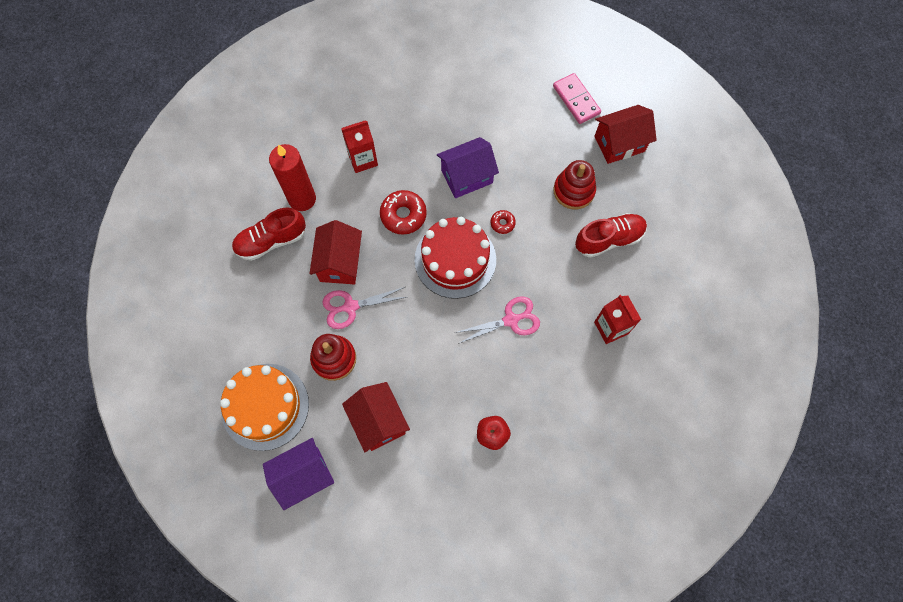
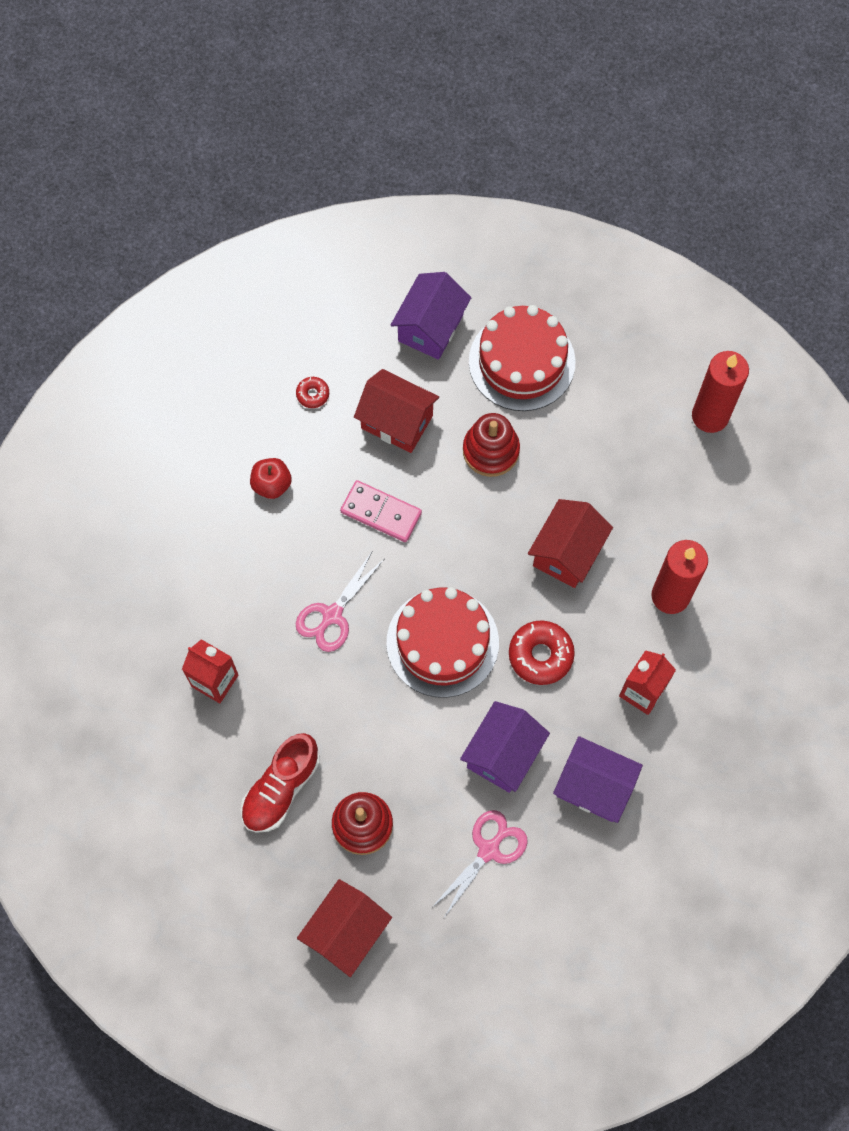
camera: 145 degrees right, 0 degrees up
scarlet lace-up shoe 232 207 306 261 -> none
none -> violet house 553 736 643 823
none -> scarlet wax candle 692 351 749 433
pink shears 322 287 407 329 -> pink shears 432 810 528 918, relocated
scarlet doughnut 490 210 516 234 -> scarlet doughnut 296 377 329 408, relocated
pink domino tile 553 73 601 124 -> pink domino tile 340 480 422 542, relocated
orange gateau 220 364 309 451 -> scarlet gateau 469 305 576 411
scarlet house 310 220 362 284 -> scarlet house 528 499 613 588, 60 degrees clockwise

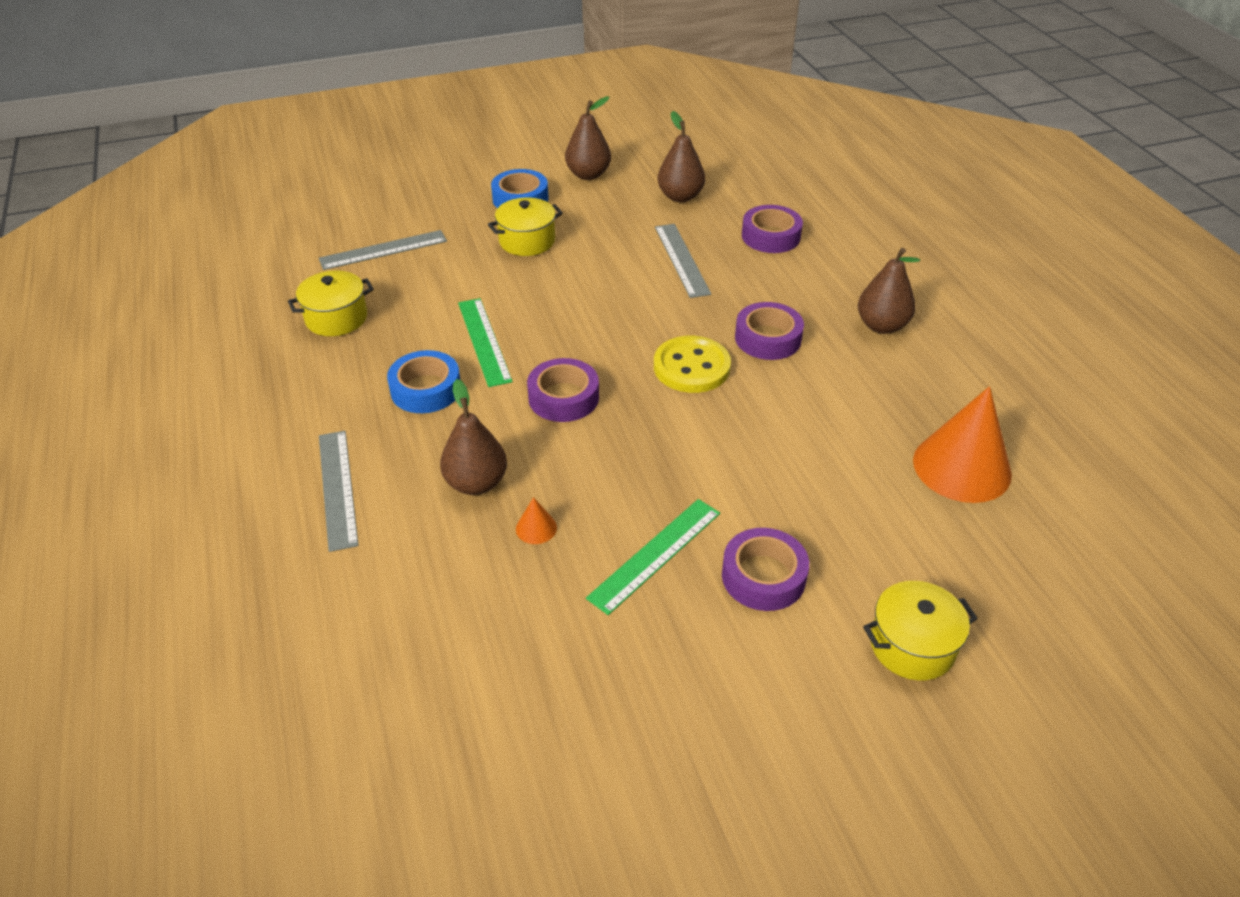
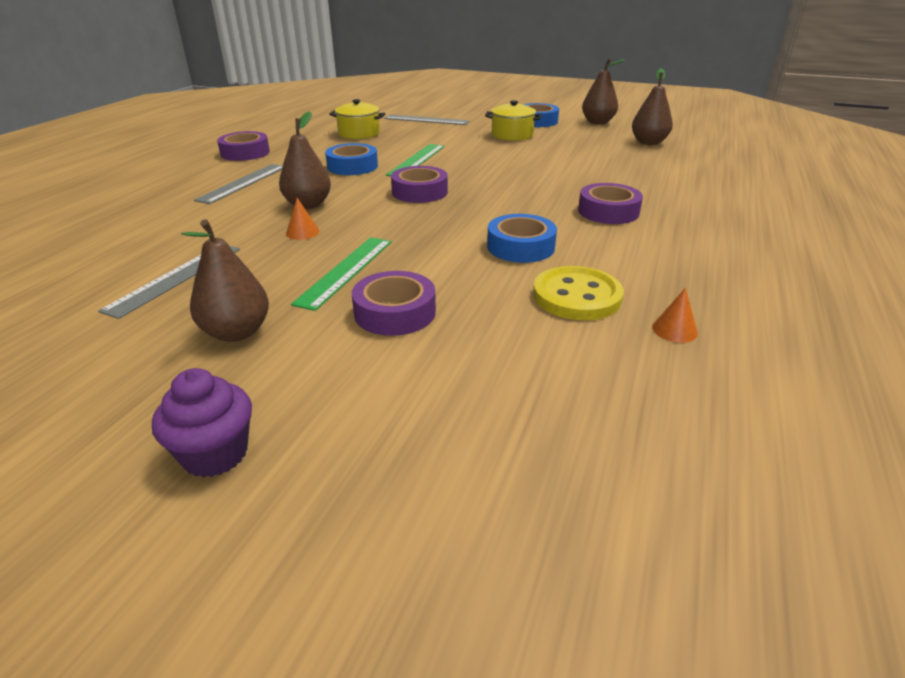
camera: 40 degrees right, 10 degrees down
bright yellow pot 863 581 978 680 -> none
none -> violet cupcake 152 368 252 477
none -> royal blue sticky tape 487 214 557 263
bright yellow shirt button 654 336 731 393 -> bright yellow shirt button 533 266 624 320, relocated
gray measuring stick 655 224 711 298 -> gray measuring stick 98 246 240 319, relocated
violet sticky tape 742 205 803 253 -> violet sticky tape 217 131 270 161, relocated
russet toy pear 858 248 920 334 -> russet toy pear 181 219 269 342, relocated
leaf-green measuring stick 586 499 720 615 -> leaf-green measuring stick 291 237 391 311, 60 degrees counterclockwise
orange cone 913 386 1012 503 -> orange cone 652 288 698 343, x0.41

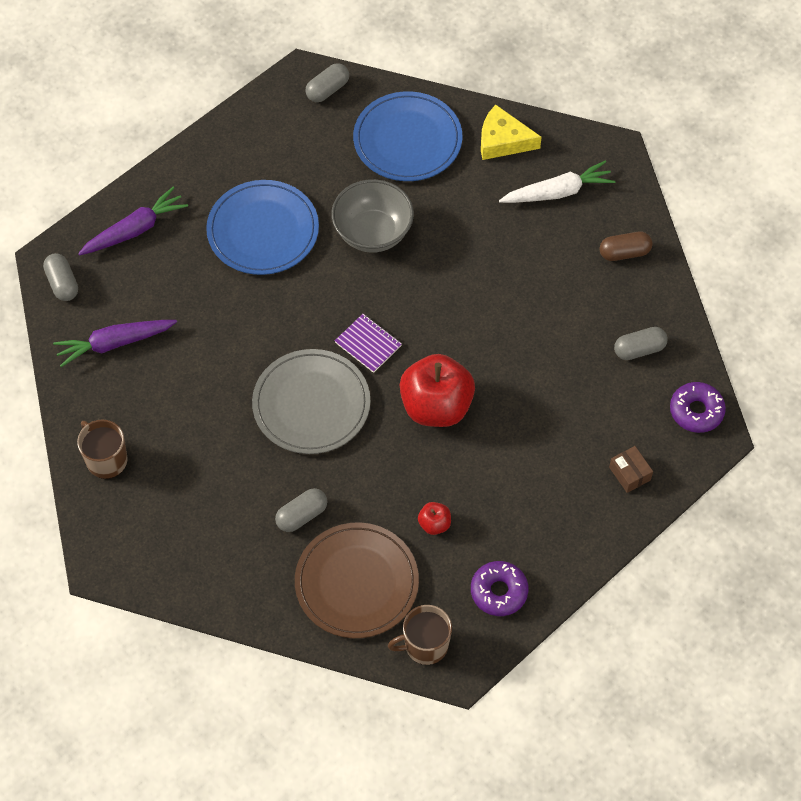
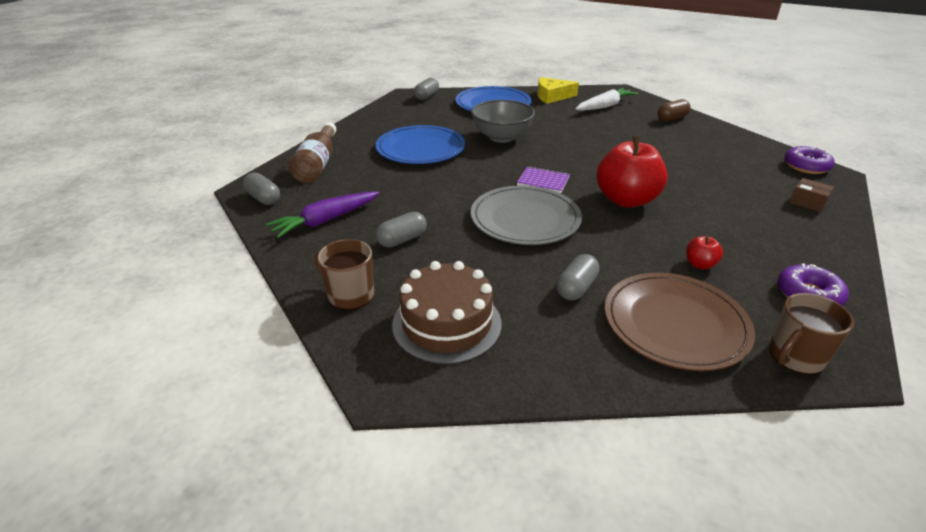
camera: 20 degrees left, 25 degrees down
none -> russet gateau 392 261 501 364
gray pill 614 327 668 360 -> gray pill 376 212 427 247, relocated
violet root vegetable 78 187 188 256 -> russet bottle 289 122 336 183

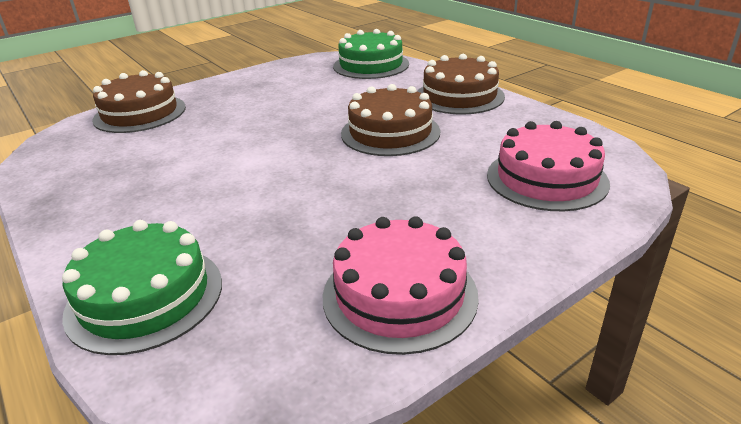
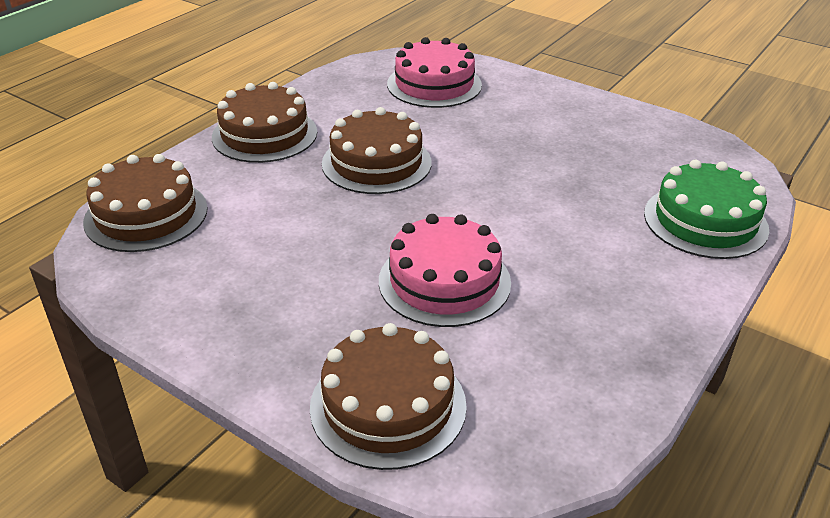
camera: 110 degrees left, 5 degrees up
pink gateau 323 216 479 355 -> pink gateau 379 214 511 327, relocated
leaf-green gateau 333 29 409 79 -> russet gateau 83 154 208 252

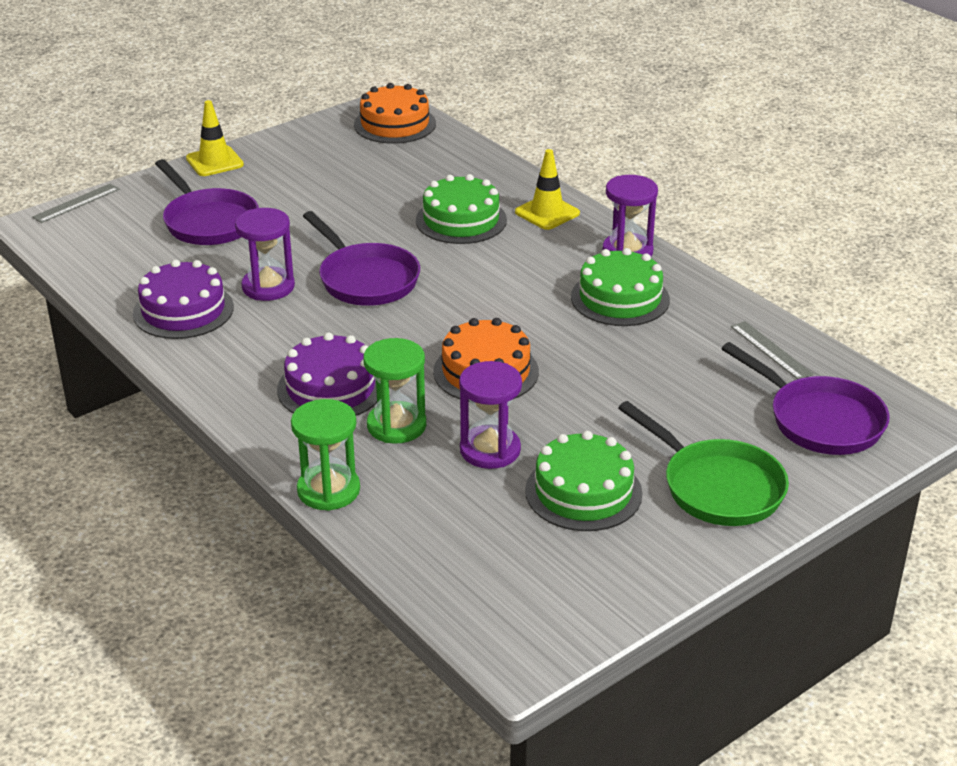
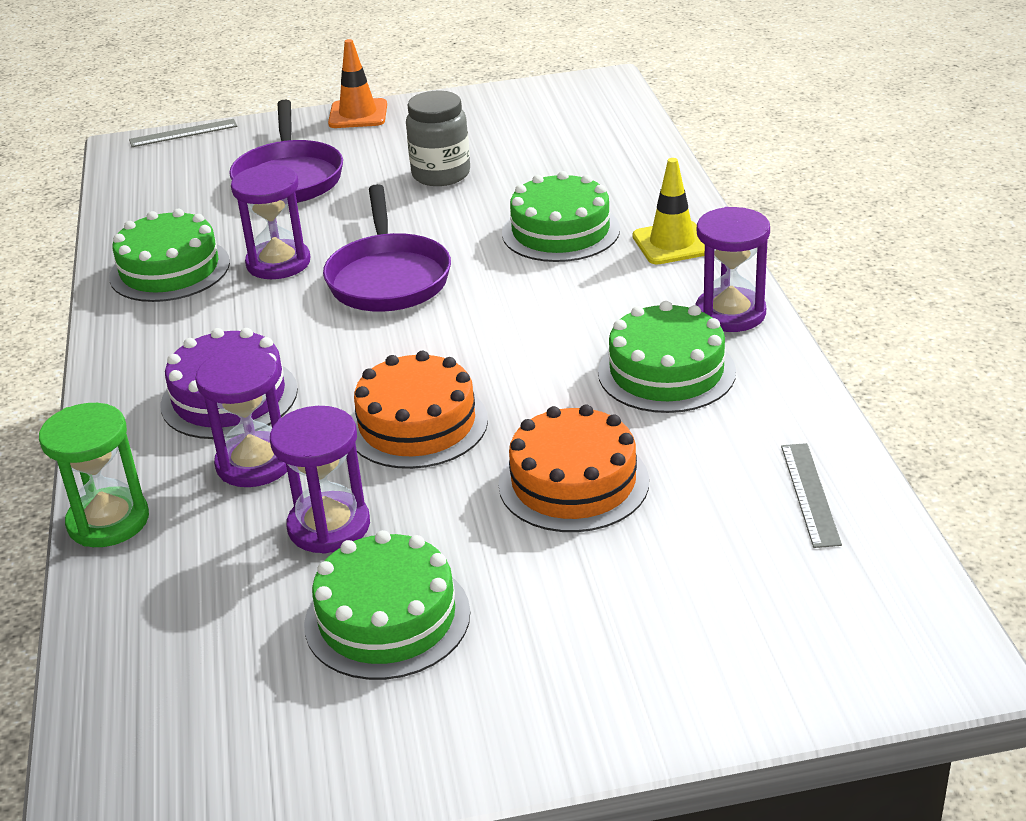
camera: 30 degrees right, 0 degrees up
leaf-green pan 618 401 789 526 -> none
violet pan 721 342 889 455 -> none
none -> gray preserve jar 406 91 470 186
orange gateau 354 83 436 144 -> orange gateau 499 405 649 532, relocated
violet gateau 133 260 234 339 -> leaf-green gateau 109 209 230 302
bright yellow safety cone 186 100 244 176 -> orange safety cone 328 39 387 128
leaf-green sandglass 363 338 426 444 -> violet sandglass 195 348 287 487

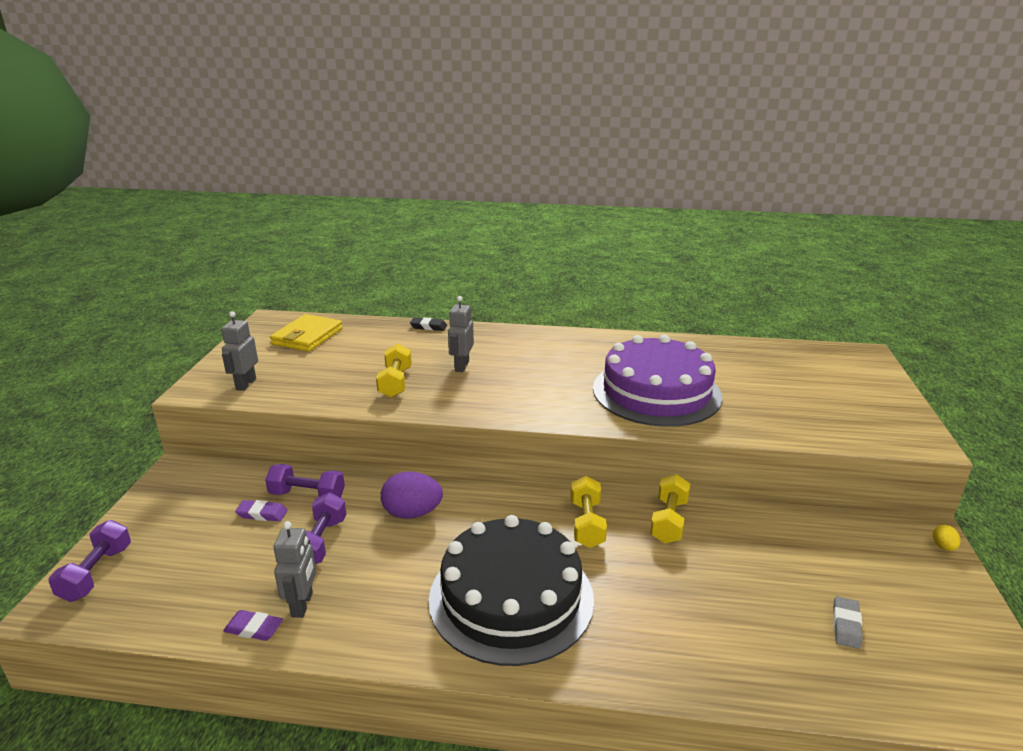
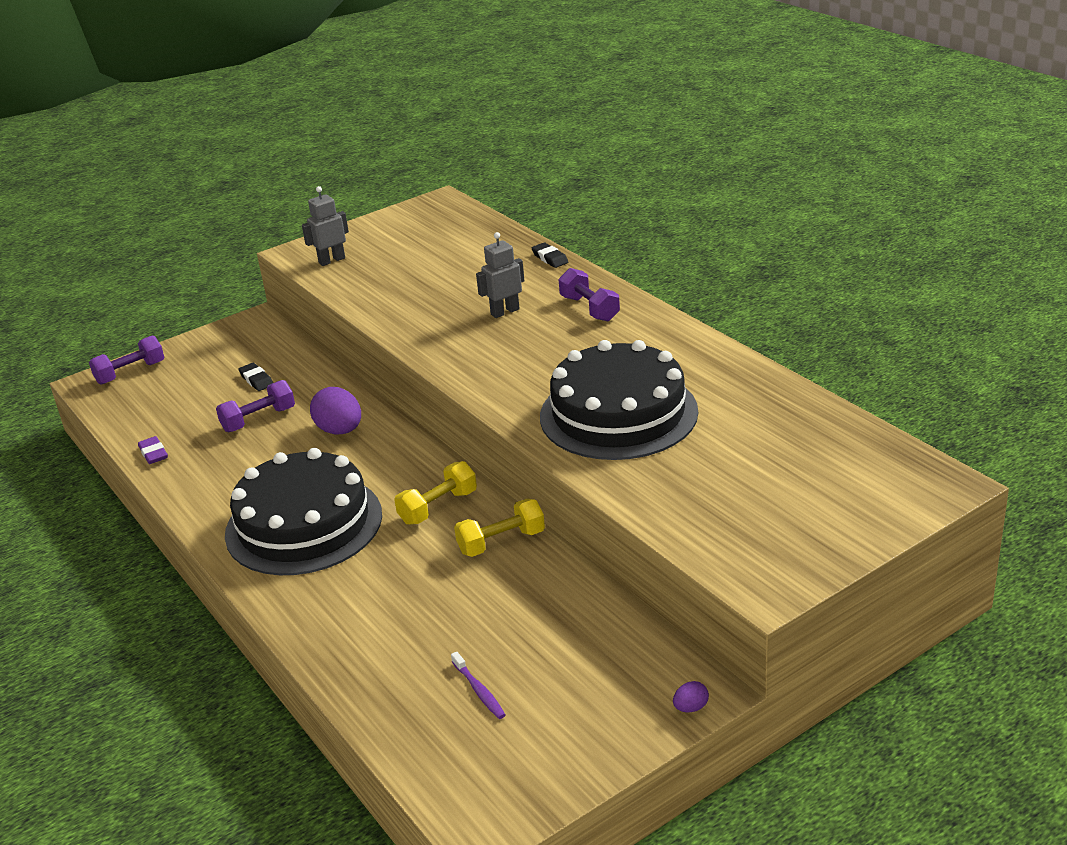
camera: 50 degrees right, 5 degrees up
bright yellow card wallet 270 314 343 352 -> none
gray robot figure 273 521 316 618 -> none
bright yellow dumbbell 376 344 412 398 -> none
violet dumbbell 265 464 345 498 -> violet dumbbell 559 268 620 321, relocated
gray gum eraser 833 596 863 649 -> violet dental brush 451 652 506 719
violet gum eraser 235 500 288 521 -> ebony gum eraser 238 363 273 391
violet gateau 593 335 722 427 -> ebony gateau 540 340 698 460
bright yellow toy egg 933 525 960 551 -> violet toy egg 673 681 709 712

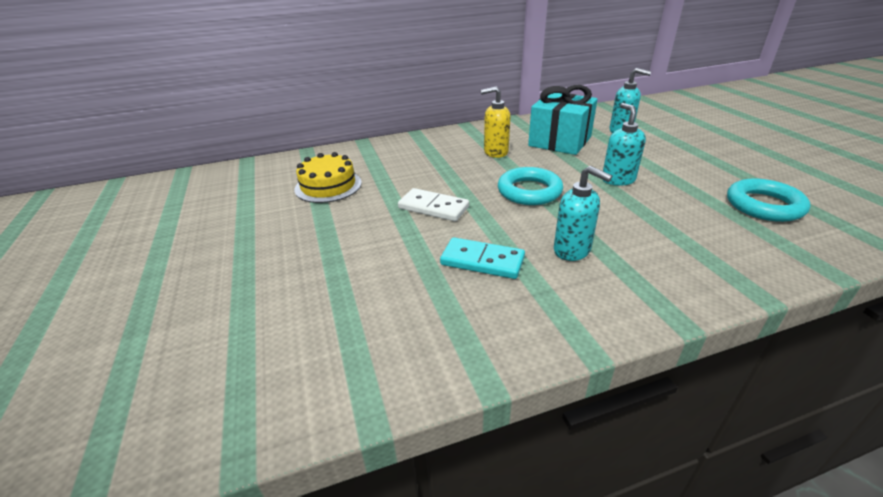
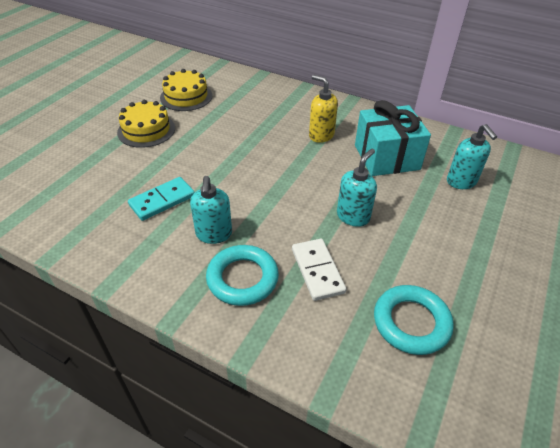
camera: 45 degrees right, 10 degrees up
none -> bright yellow gateau 117 100 175 148
pure white domino tile 398 188 469 221 -> pure white domino tile 292 238 346 301, relocated
turquoise torus 498 167 563 205 -> turquoise torus 206 245 279 306, relocated
turquoise domino tile 440 237 525 279 -> turquoise domino tile 128 177 195 221, 75 degrees clockwise

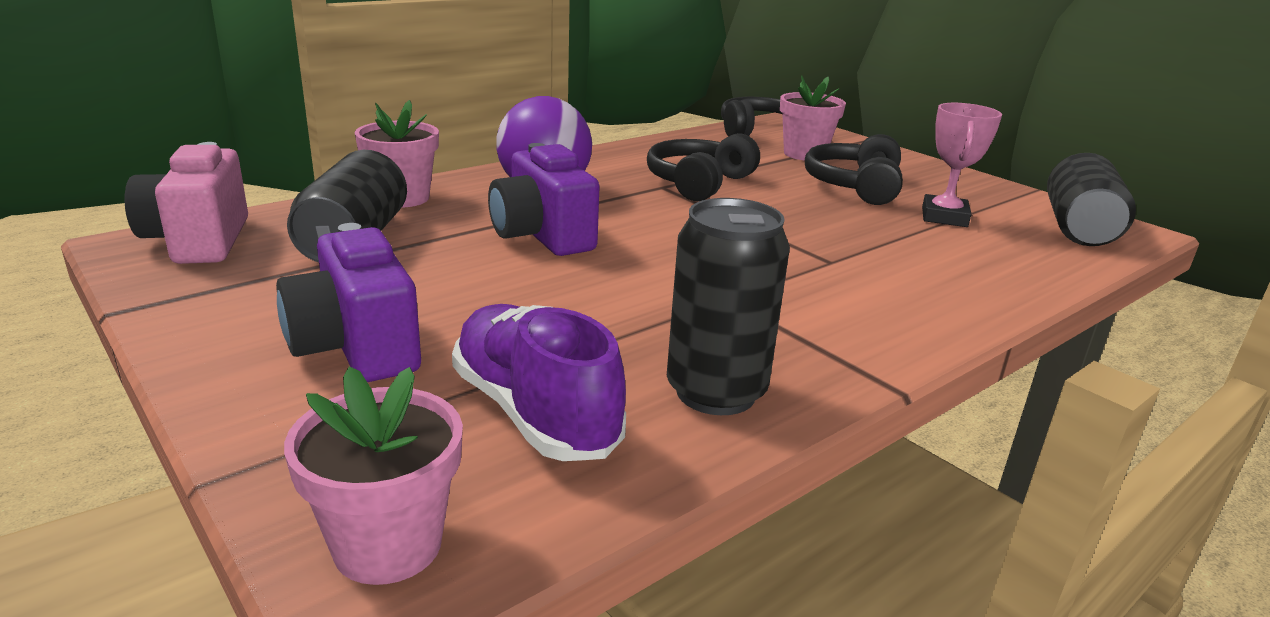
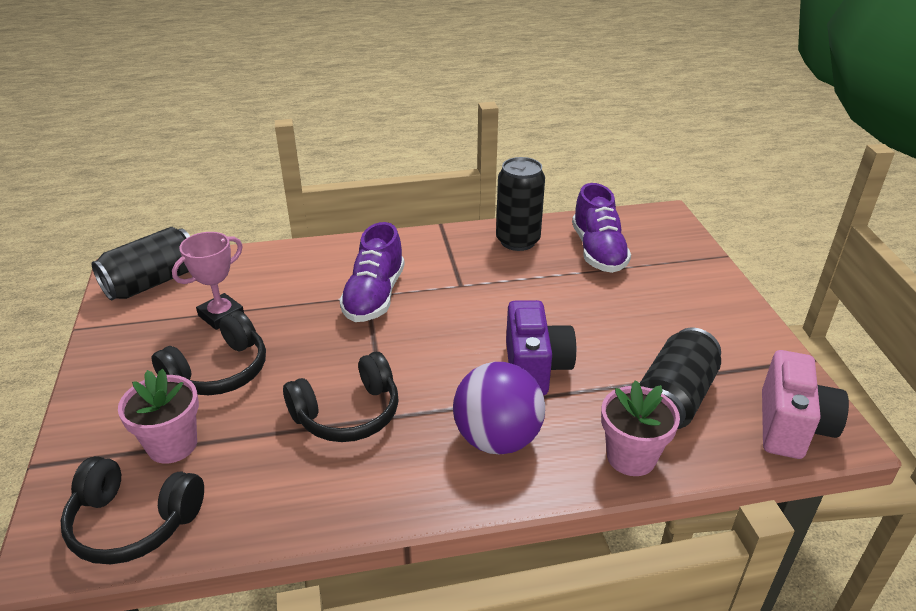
camera: 150 degrees left, 10 degrees up
violet photo camera 276 223 421 382 -> none
pink flower pot 284 366 463 585 -> none
none -> violet lace-up shoe 339 222 405 322

